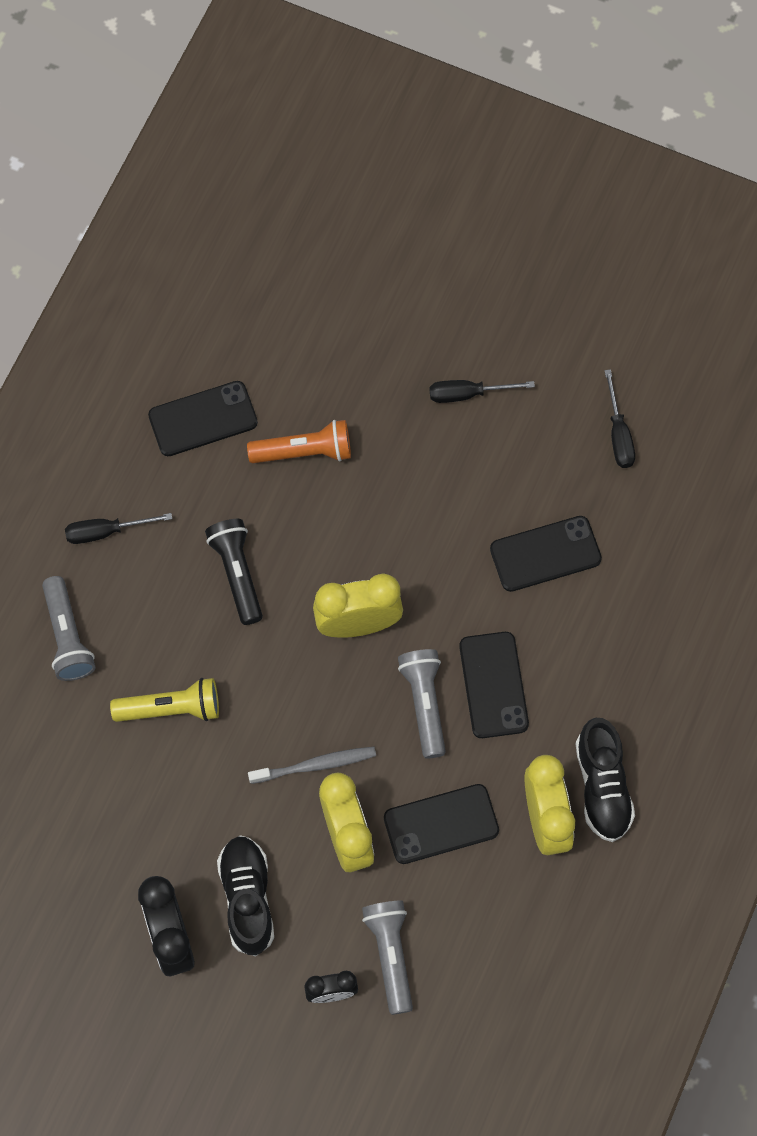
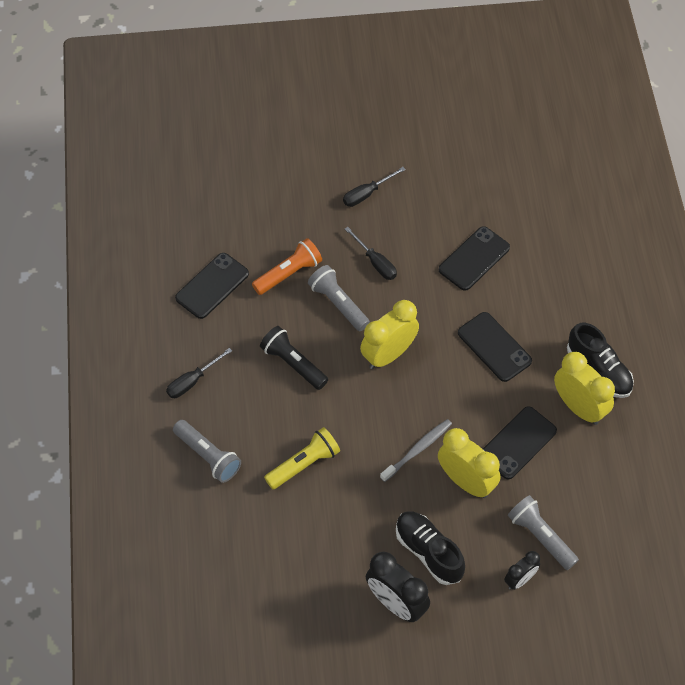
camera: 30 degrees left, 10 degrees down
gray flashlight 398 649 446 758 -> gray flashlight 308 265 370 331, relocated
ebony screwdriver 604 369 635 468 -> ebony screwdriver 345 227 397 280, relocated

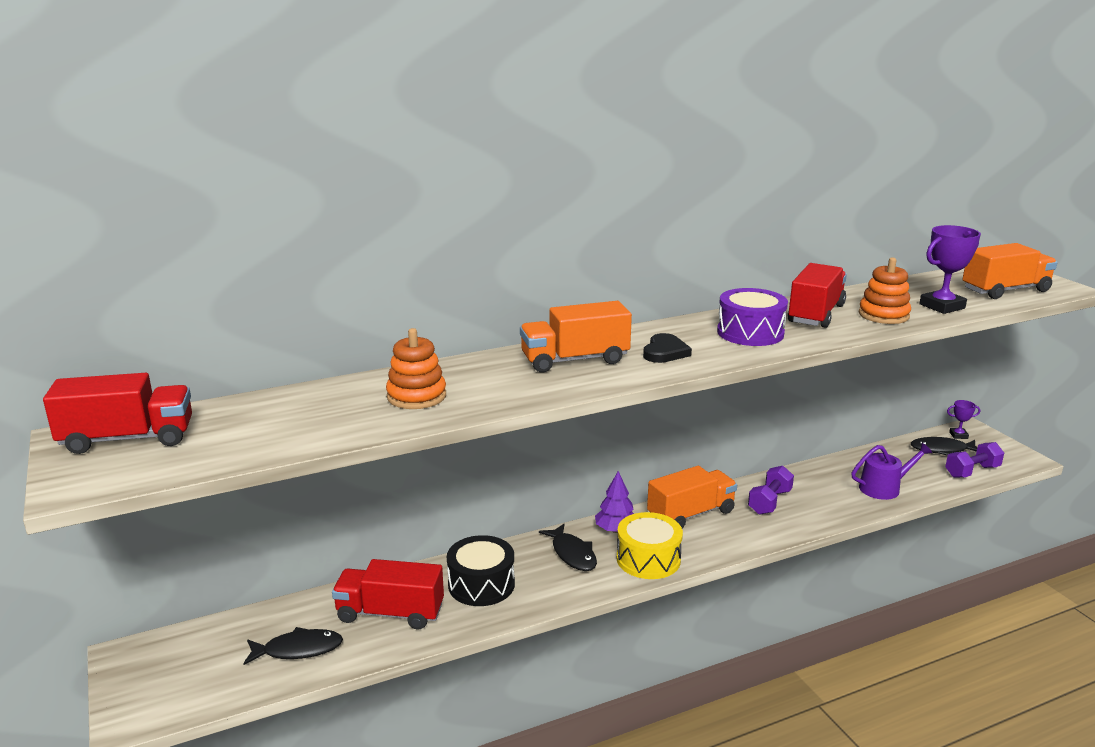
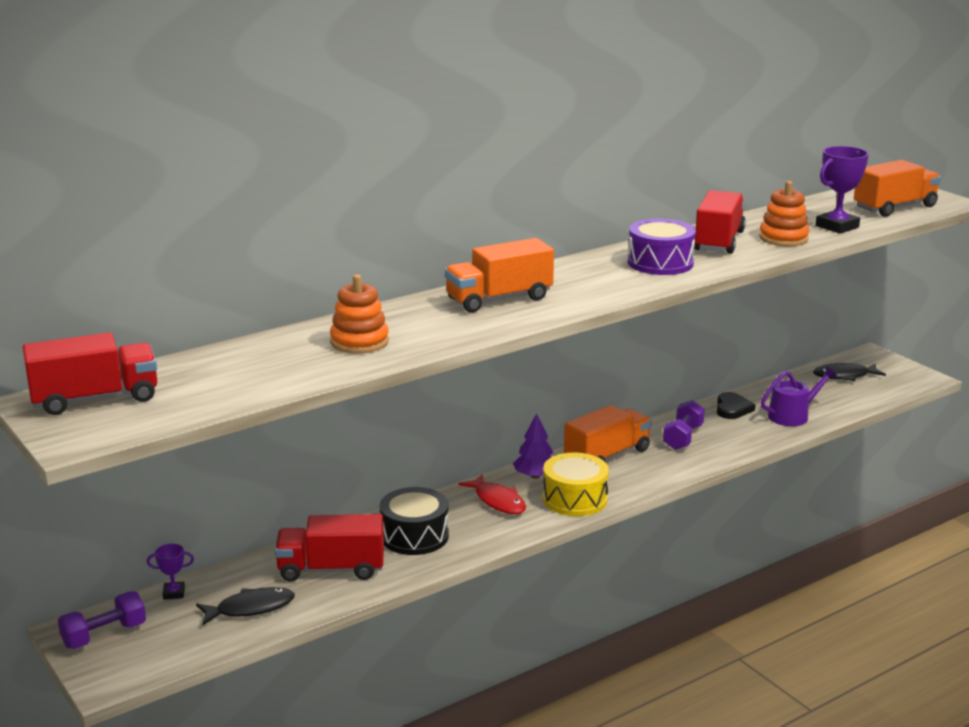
camera: 10 degrees left, 0 degrees up
ebony heart shape 643 333 692 363 -> ebony heart shape 717 392 755 419, relocated
violet dumbbell 945 442 1004 478 -> violet dumbbell 58 591 146 649, relocated
violet trophy 947 400 980 439 -> violet trophy 147 544 194 600, relocated
ebony fish figure 539 524 597 571 -> scarlet fish figure 458 474 526 514

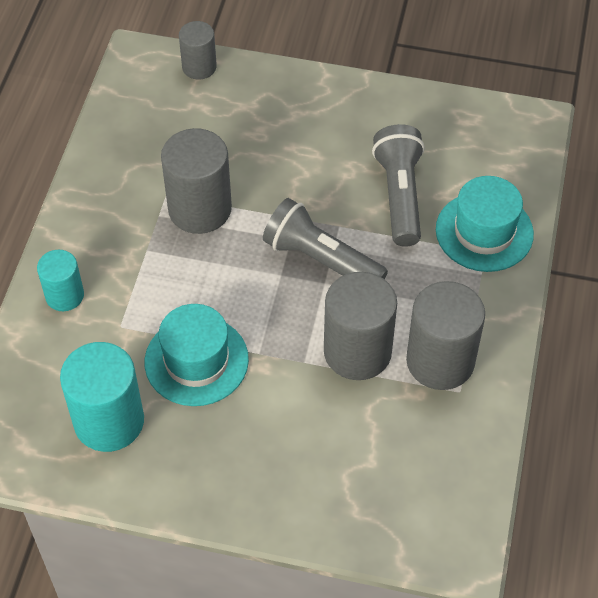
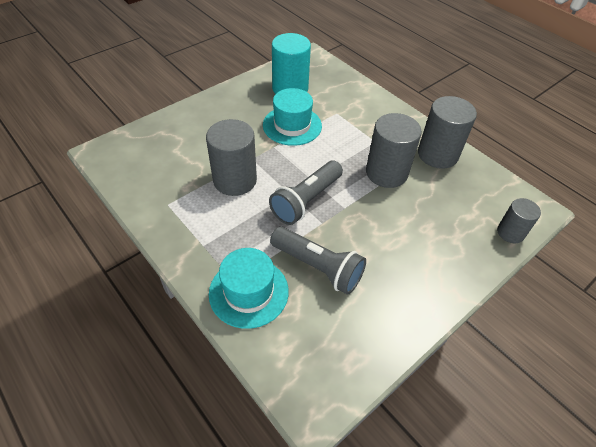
camera: 125 degrees right, 5 degrees down
turquoise cylinder shape 37 250 84 311 -> none
gray cylinder shape 406 281 485 390 -> gray cylinder shape 418 96 477 169, relocated
gray flashlight 263 198 388 279 -> gray flashlight 269 161 343 225, 150 degrees clockwise

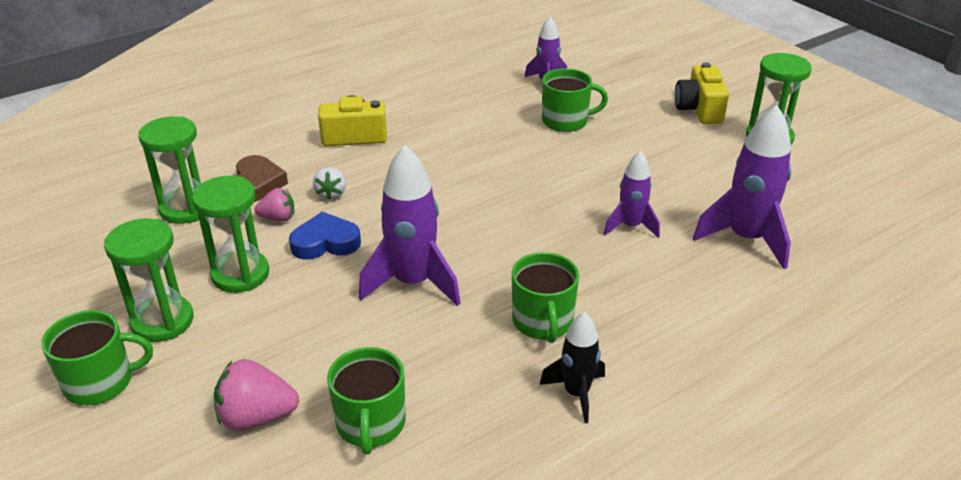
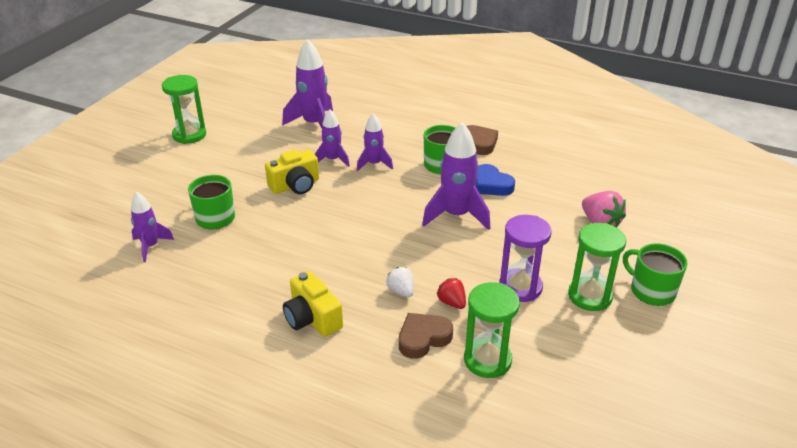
camera: 120 degrees left, 0 degrees up
leaf-green coffee mug 327 347 406 455 -> none
none -> violet spaceship 357 113 393 171
royal blue heart shape 289 212 361 260 -> royal blue heart shape 476 164 515 196, relocated
bright yellow photo camera 675 62 729 124 -> bright yellow photo camera 265 150 319 194, relocated
ebony spaceship 539 312 605 423 -> russet heart shape 466 125 498 155
leaf-green sandglass 192 176 269 293 -> violet sandglass 499 215 551 302
pink strawberry 254 188 294 222 -> scarlet strawberry 437 278 466 309
pure white strawberry 313 167 346 200 -> pure white strawberry 386 267 414 297, 90 degrees counterclockwise

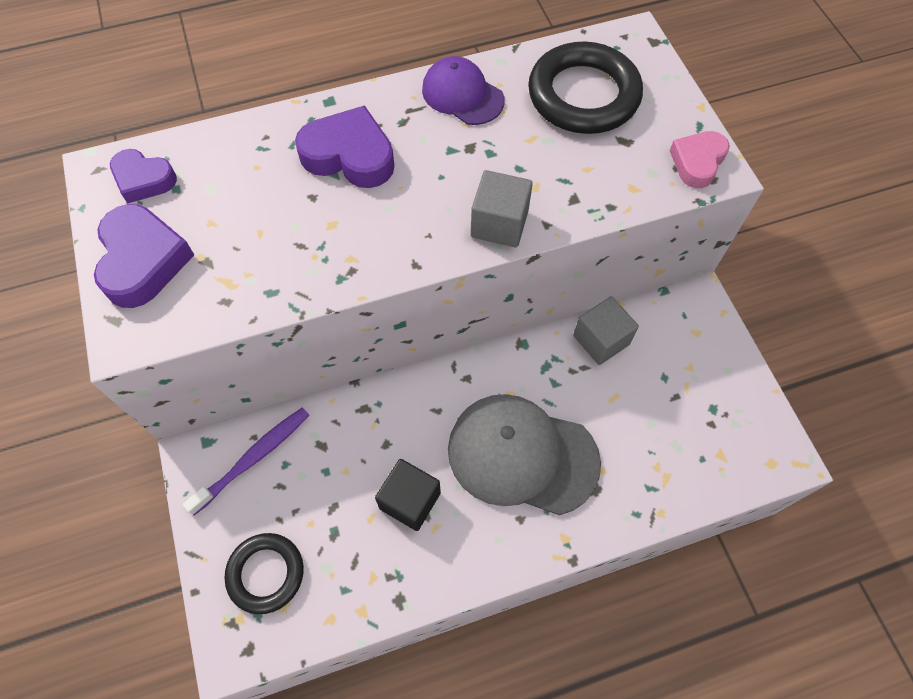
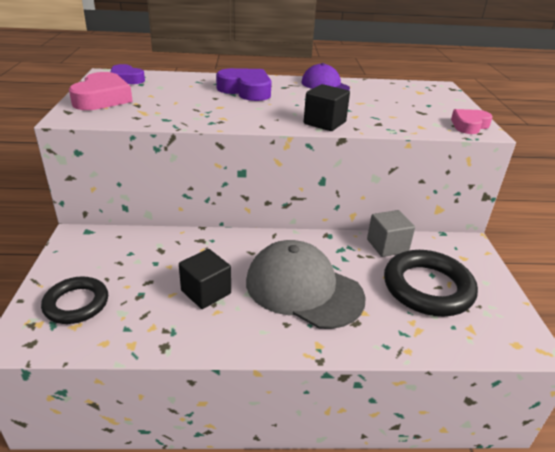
camera: 15 degrees right, 30 degrees down
violet dental brush 182 408 309 515 -> none
ebony torus 528 42 643 134 -> ebony torus 384 250 478 316, relocated
violet heart shape 94 204 194 308 -> pink heart shape 69 72 133 110
gray cube 471 170 533 247 -> ebony cube 304 84 350 131

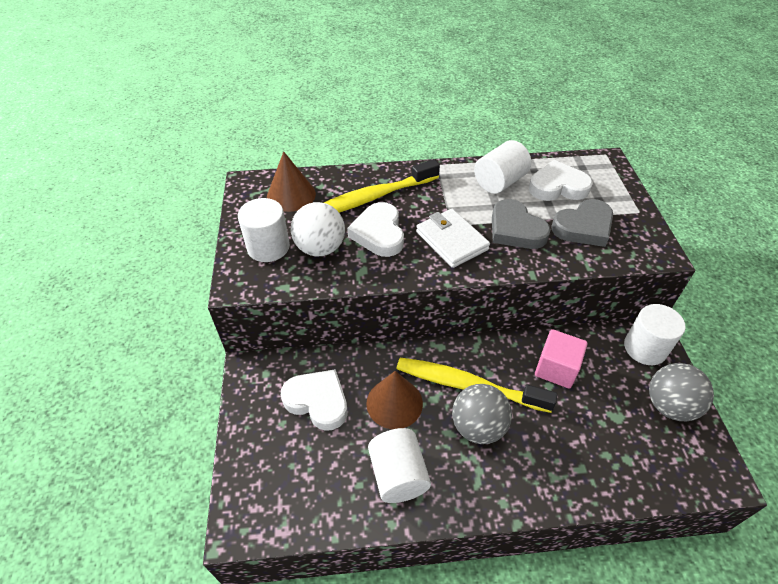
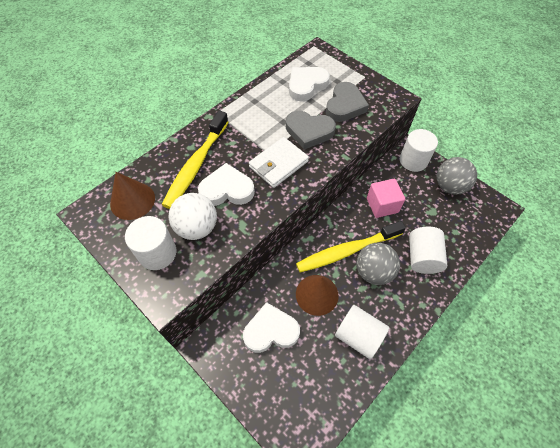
camera: 40 degrees left, 10 degrees up
pure white cylinder shape 474 140 531 194 -> pure white cylinder shape 409 227 447 274, relocated
pure white heart shape 347 202 404 257 -> pure white heart shape 198 163 255 206, 135 degrees clockwise
pure white card wallet 416 209 490 268 -> pure white card wallet 249 137 309 188, 60 degrees counterclockwise

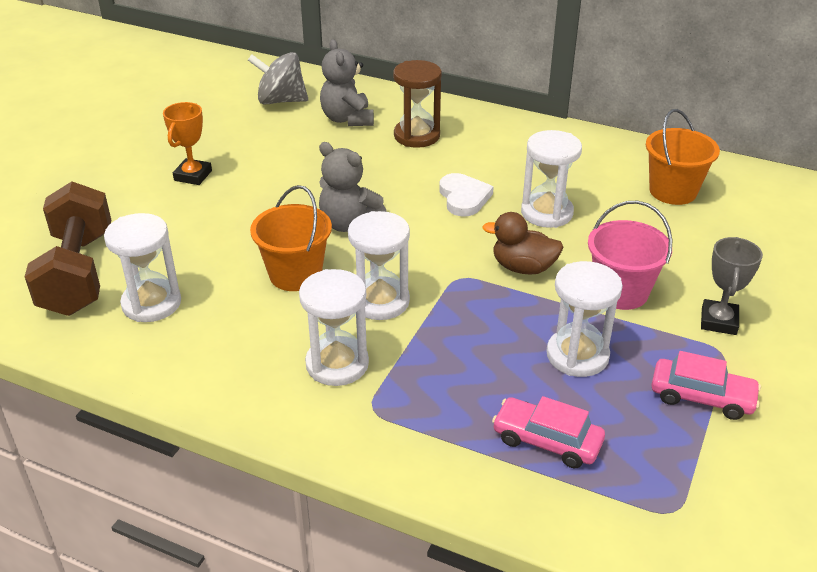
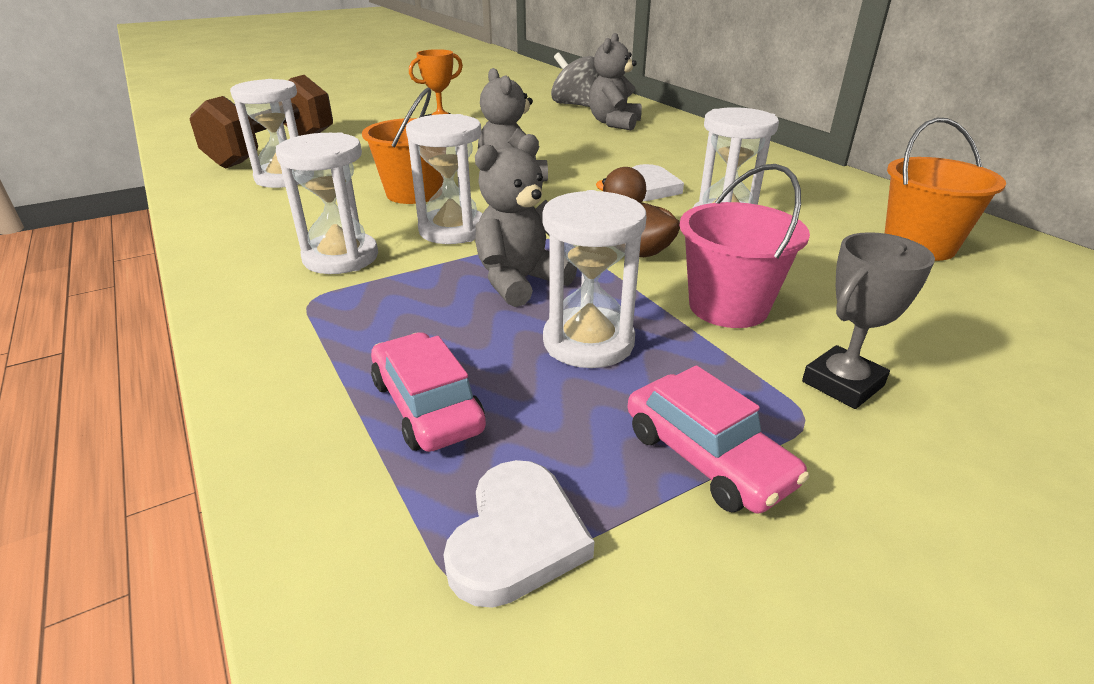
camera: 35 degrees right, 5 degrees down
russet sandglass 393 60 442 148 -> none
none -> pure white heart shape 443 460 595 608
none -> gray teddy 475 134 577 307

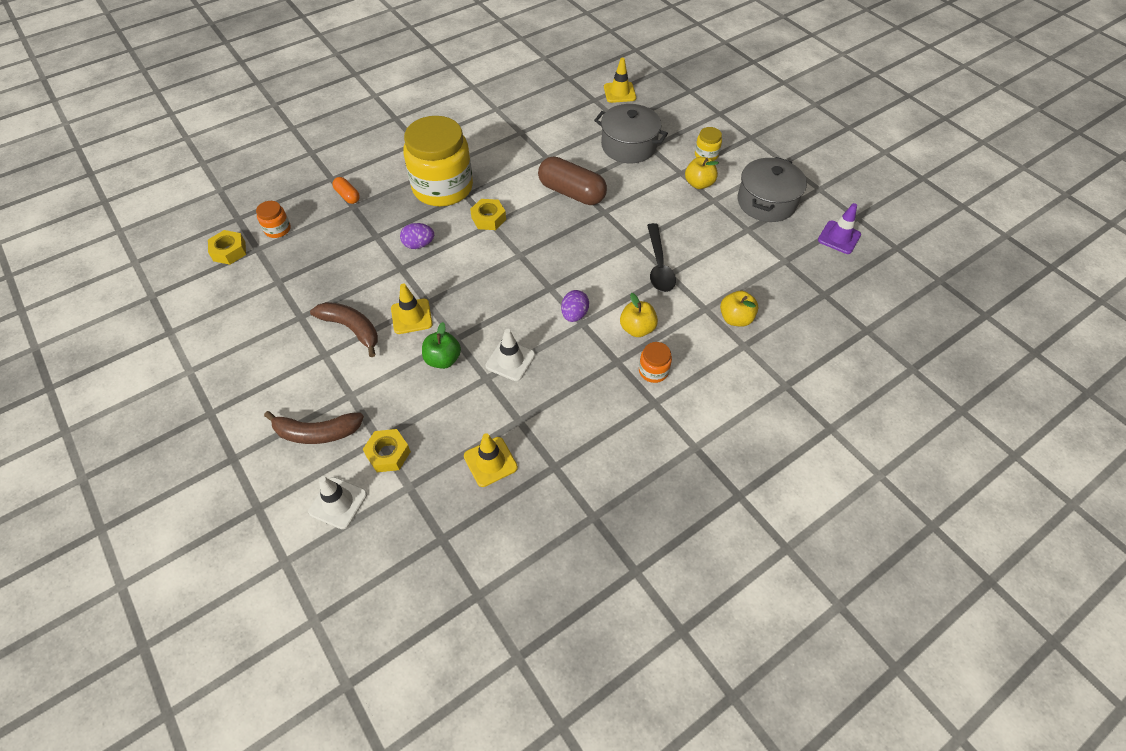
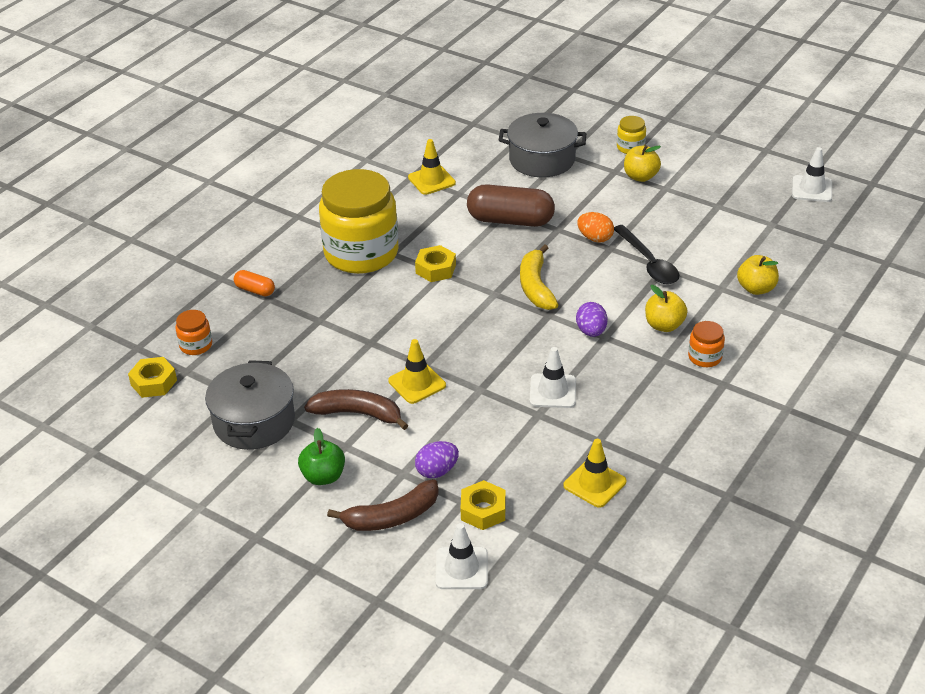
camera: 20 degrees left, 15 degrees down
none -> bright yellow toy banana 520 244 558 310
none -> orange toy egg 577 212 614 243
violet toy egg 400 223 434 249 -> violet toy egg 415 441 459 478, relocated
leaf-green toy apple 422 322 461 369 -> leaf-green toy apple 298 428 345 485, relocated
bright yellow safety cone 604 58 636 103 -> bright yellow safety cone 408 139 456 195, relocated
gray pot 738 157 807 222 -> gray pot 205 360 295 450, relocated
violet safety cone 818 203 861 254 -> pure white safety cone 792 147 832 202

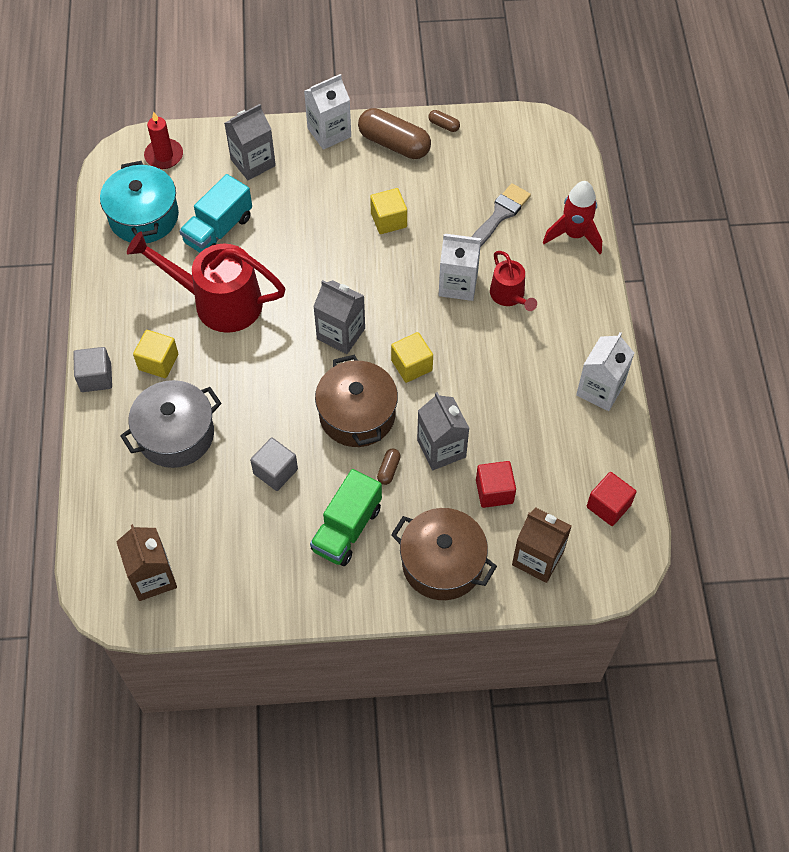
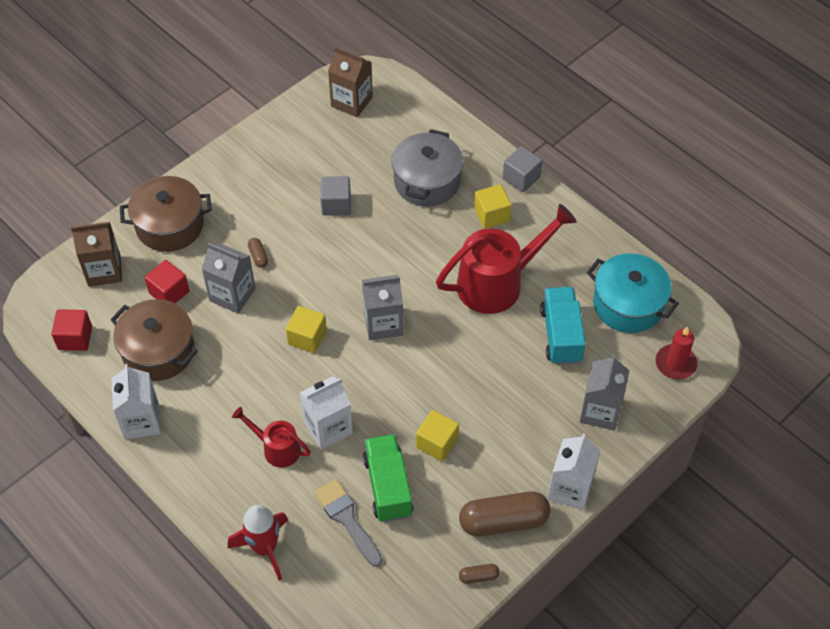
camera: 140 degrees right, 5 degrees down
leaf-green toy truck 310 469 382 566 -> leaf-green toy truck 363 434 413 522, relocated
russet pot 315 355 398 447 -> russet pot 110 299 198 381, relocated
gray paintbrush 472 183 531 247 -> gray paintbrush 314 479 382 567, 150 degrees clockwise

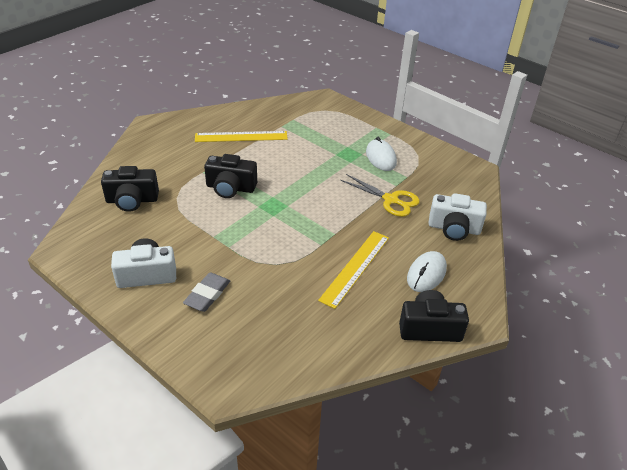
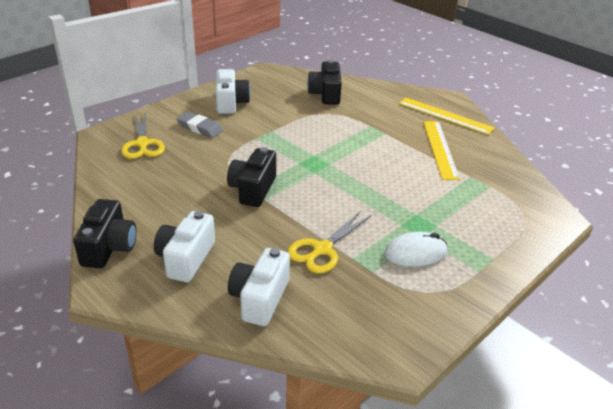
camera: 95 degrees right, 5 degrees down
none -> bright yellow shears 121 112 165 159
ebony photo camera 204 154 257 198 -> ebony photo camera 227 147 276 207, relocated
bright yellow measuring stick 318 231 389 309 -> bright yellow measuring stick 399 98 494 135, relocated
pure white PC mouse 407 251 447 292 -> pure white photo camera 154 211 215 283

